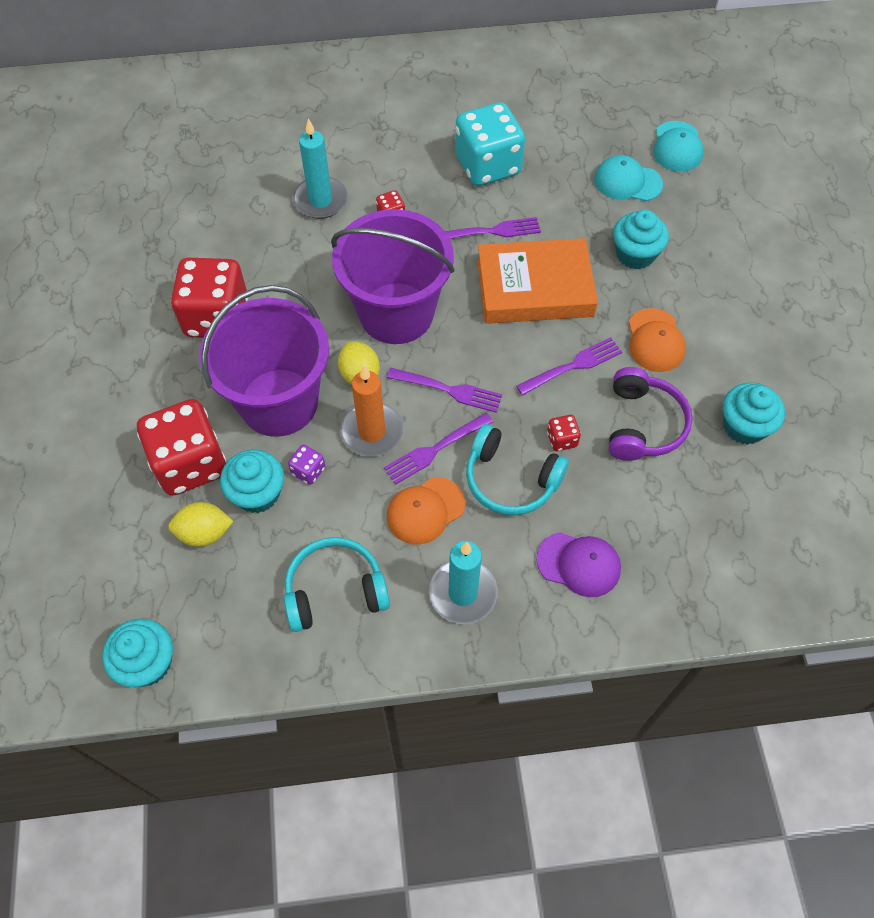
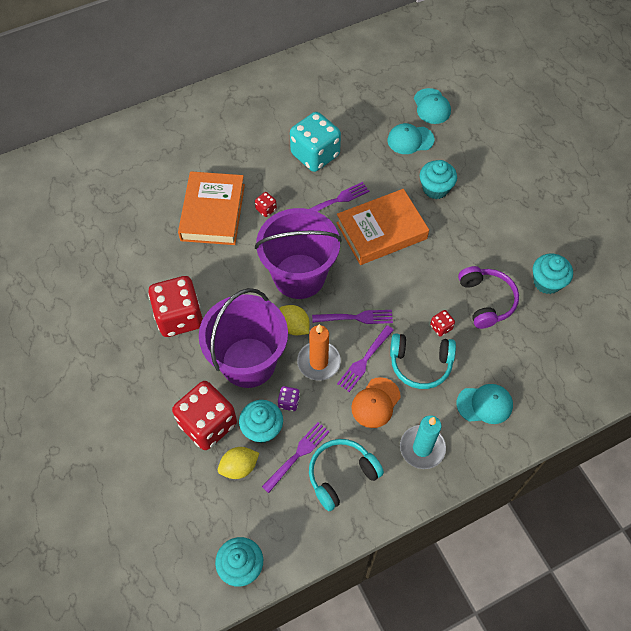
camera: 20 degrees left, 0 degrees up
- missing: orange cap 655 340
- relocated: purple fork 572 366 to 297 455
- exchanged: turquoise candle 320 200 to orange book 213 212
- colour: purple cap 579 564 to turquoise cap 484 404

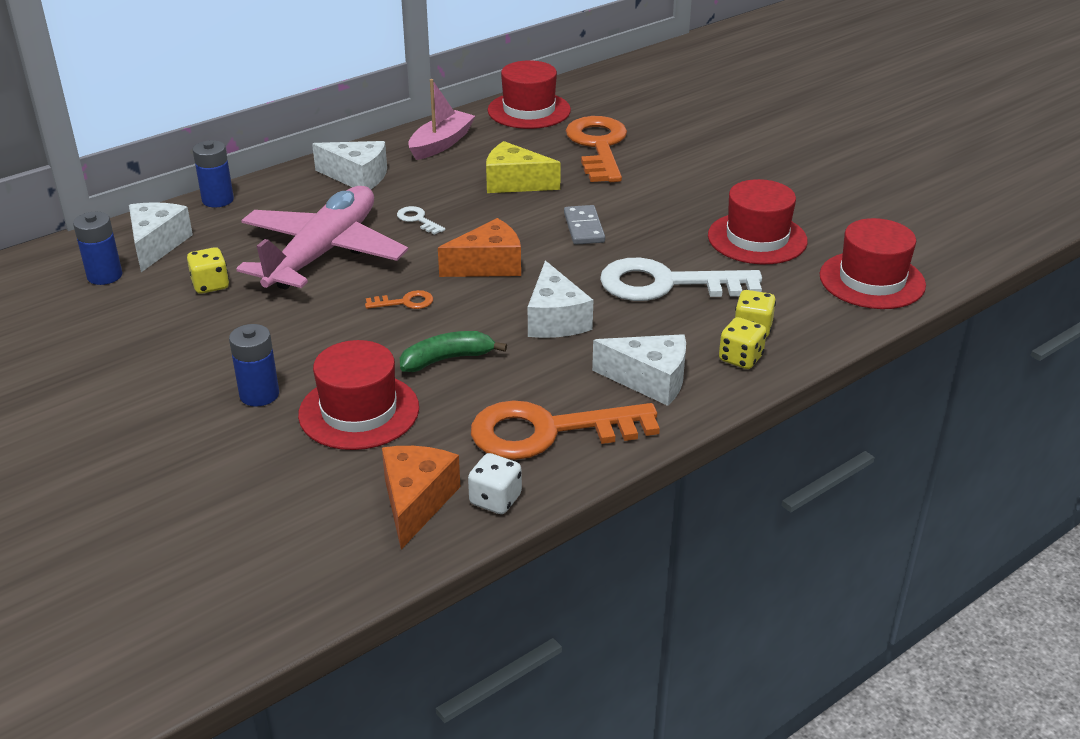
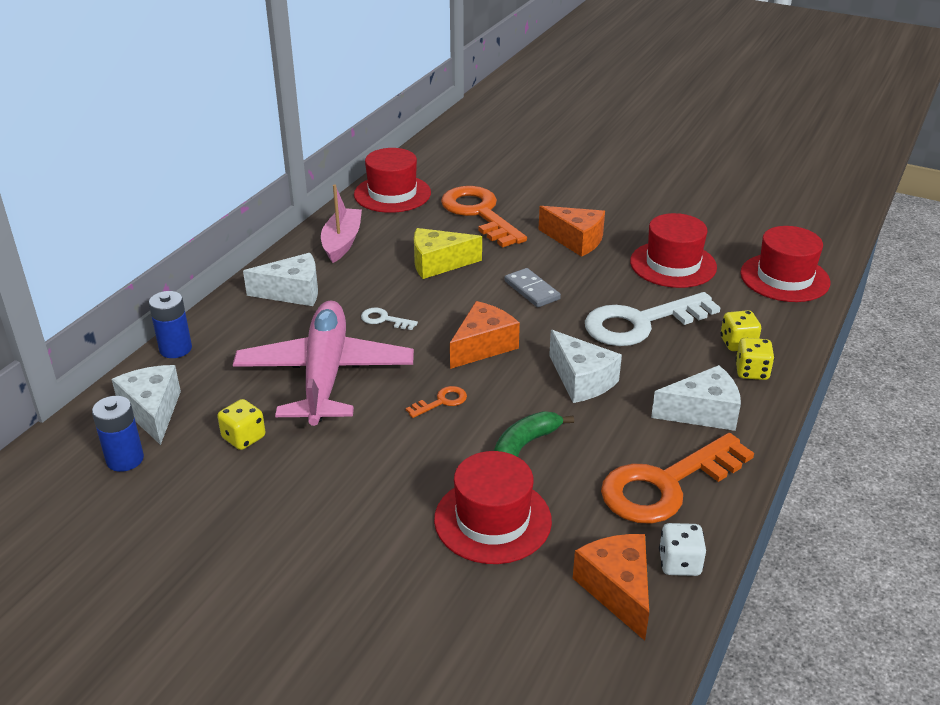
camera: 25 degrees left, 0 degrees up
- missing: blue battery 259 395
- appeared: orange cheese 576 240

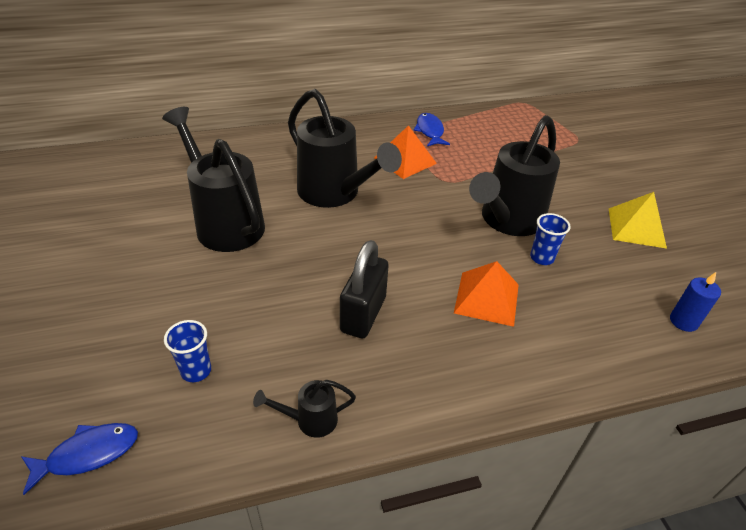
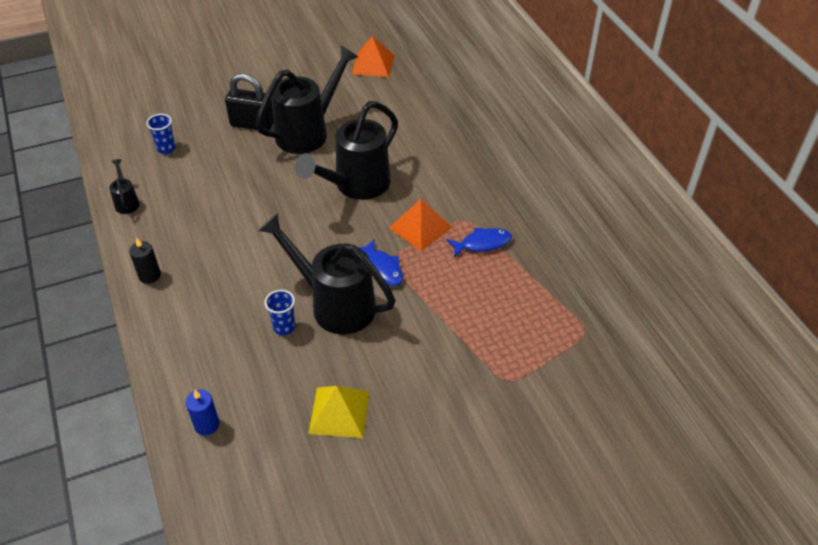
camera: 85 degrees right, 5 degrees up
- appeared: black candle 149 275
- relocated: blue fish 88 454 to 382 268
- relocated: black padlock 363 314 to 252 124
- relocated: orange pyramid 486 298 to 373 64

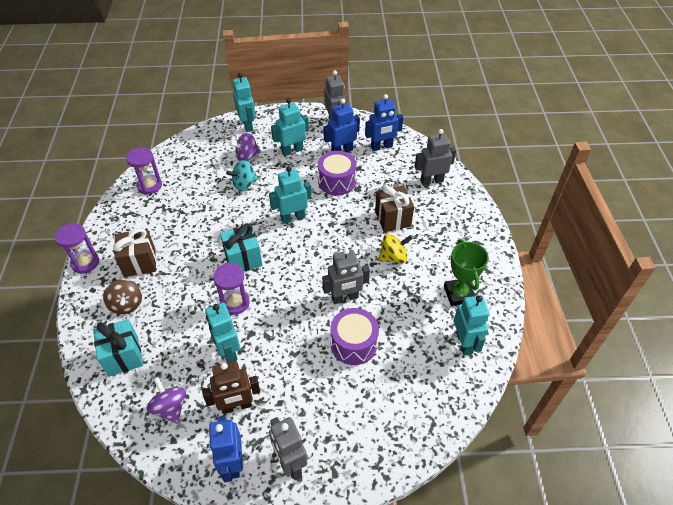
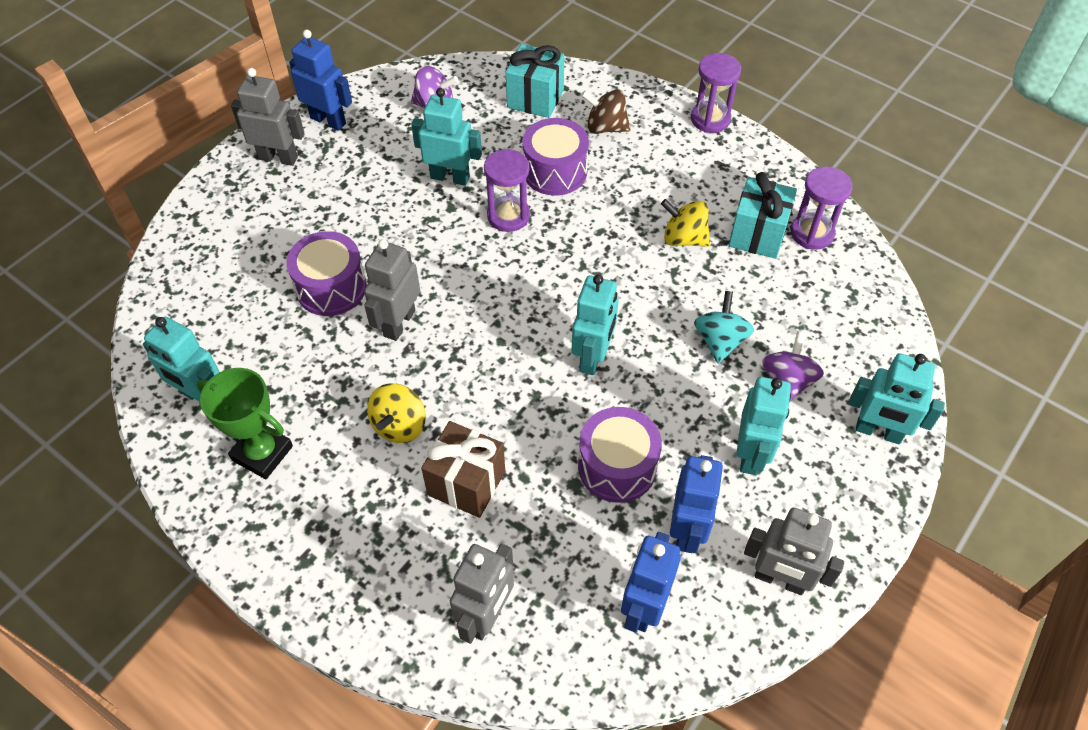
camera: 130 degrees right, 5 degrees up
- missing: brown gift 139 262
- missing: brown robot 236 406
- appeared: purple drum 555 171
- appeared: yellow spinning top 683 238
- relocated: turquoise gift 243 259 to 757 234

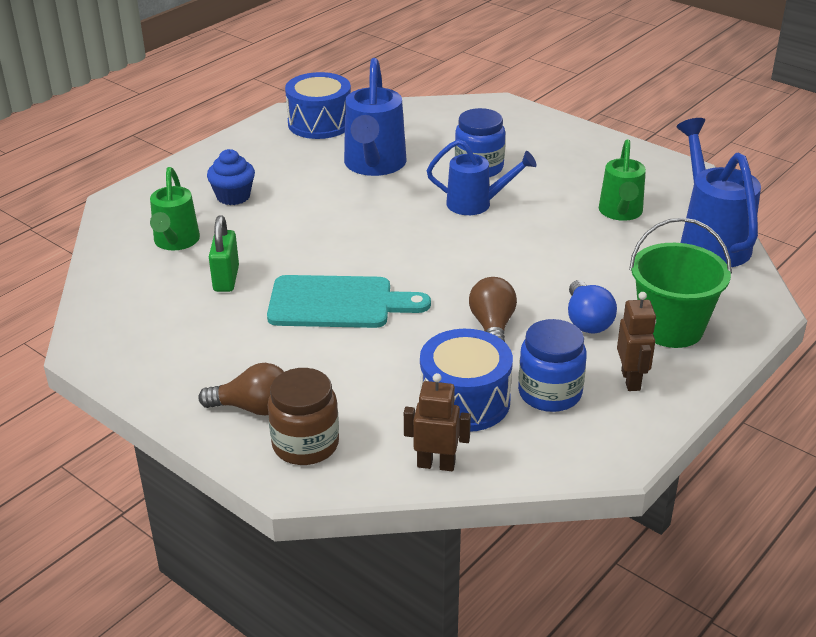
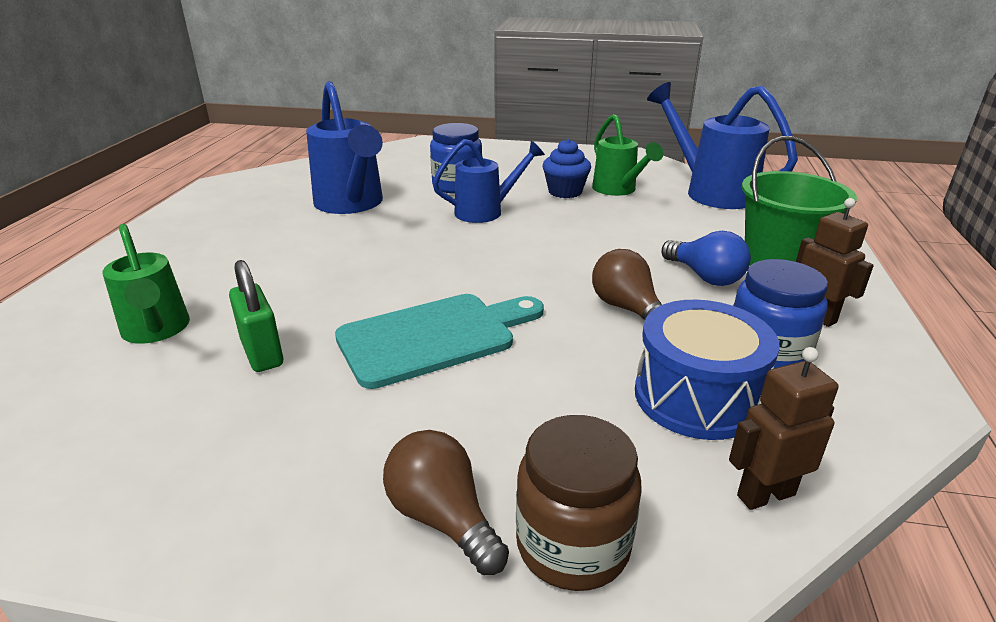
camera: 30 degrees left, 5 degrees down
- missing: blue drum 320 123
- relocated: blue cupcake 233 196 to 565 192
- spun: brown light bulb 253 408 = 442 518 105 degrees counterclockwise

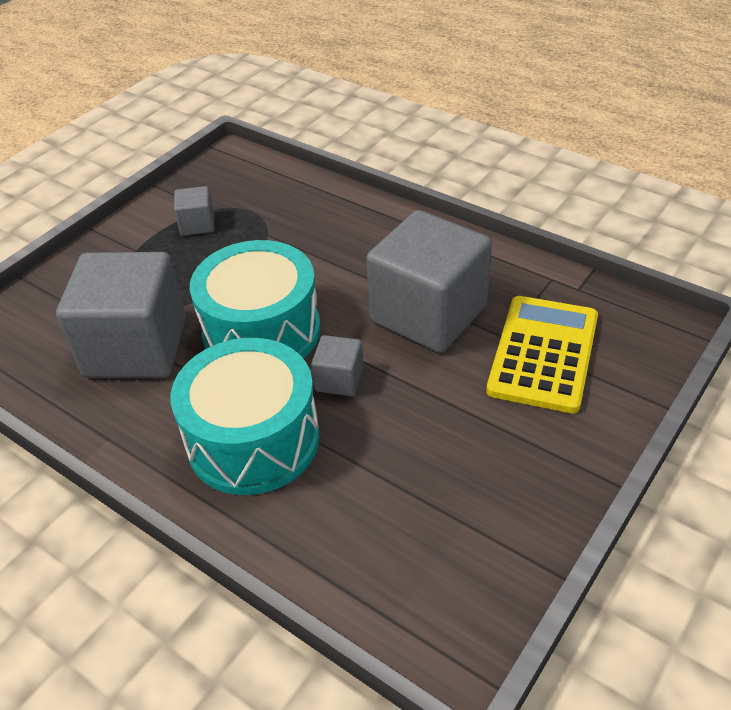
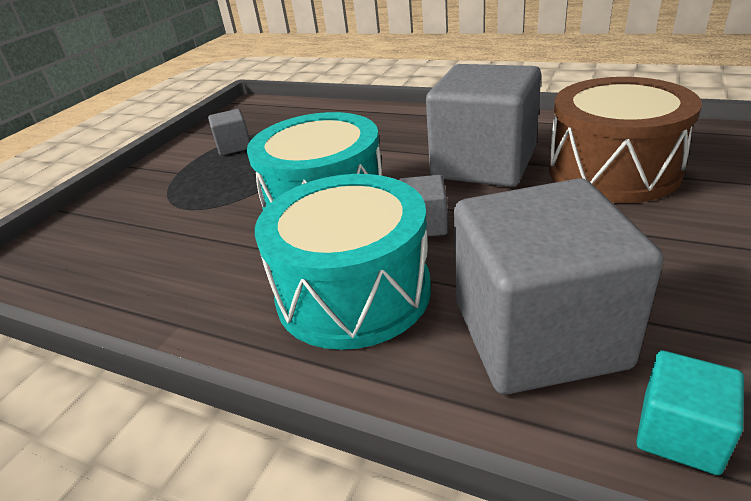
camera: 10 degrees left, 10 degrees down
- appeared: turquoise cube 680 433
- relocated: grey cube 136 347 to 538 334
- exchanged: yellow calculator 543 354 to brown drum 613 170

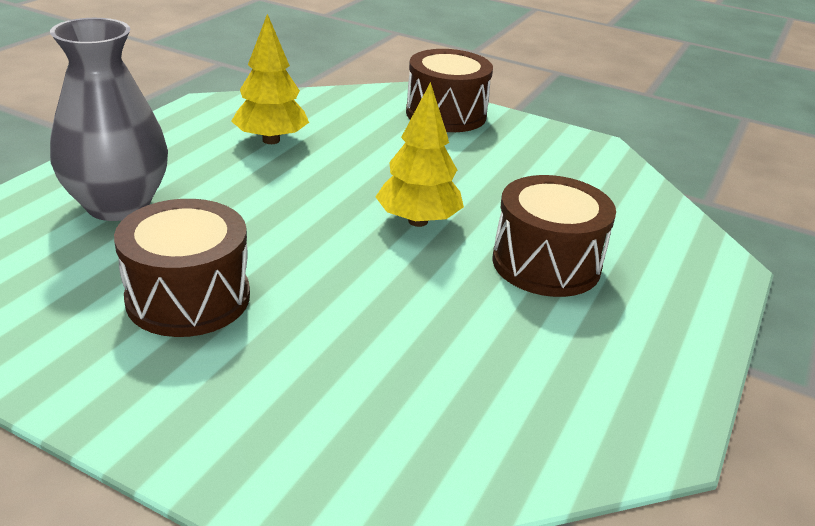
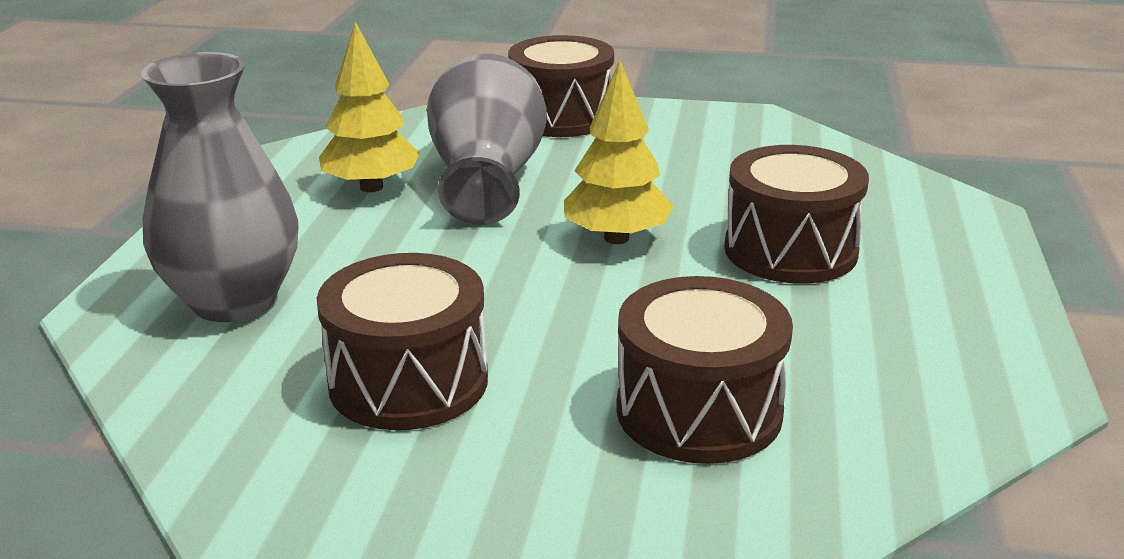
camera: 15 degrees left, 5 degrees down
- appeared: grey vase 487 179
- appeared: brown drum 699 411

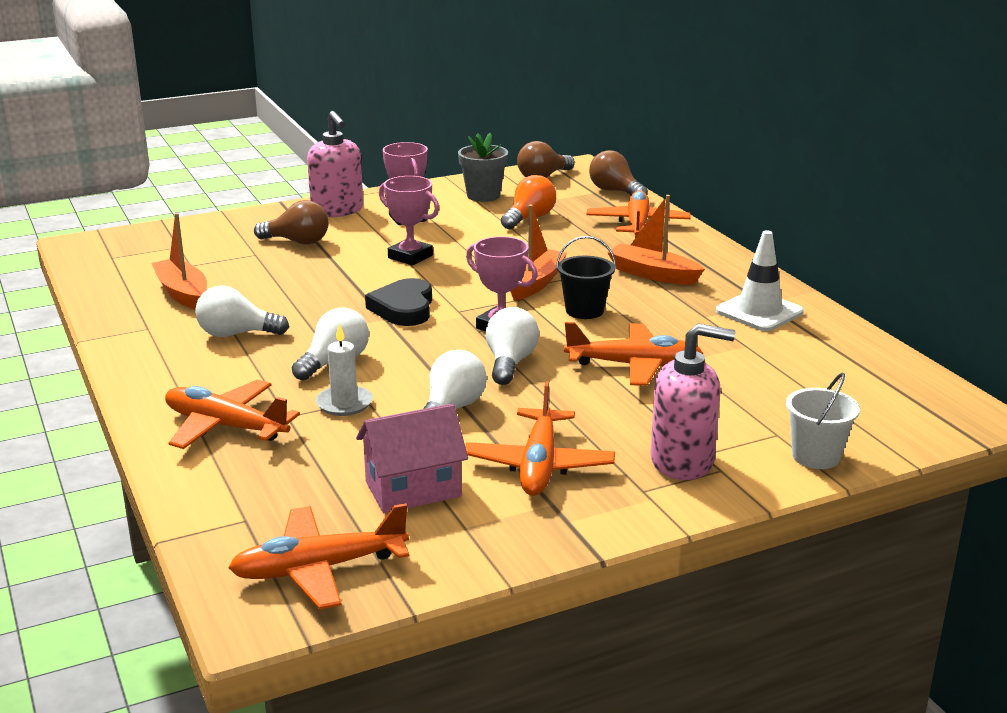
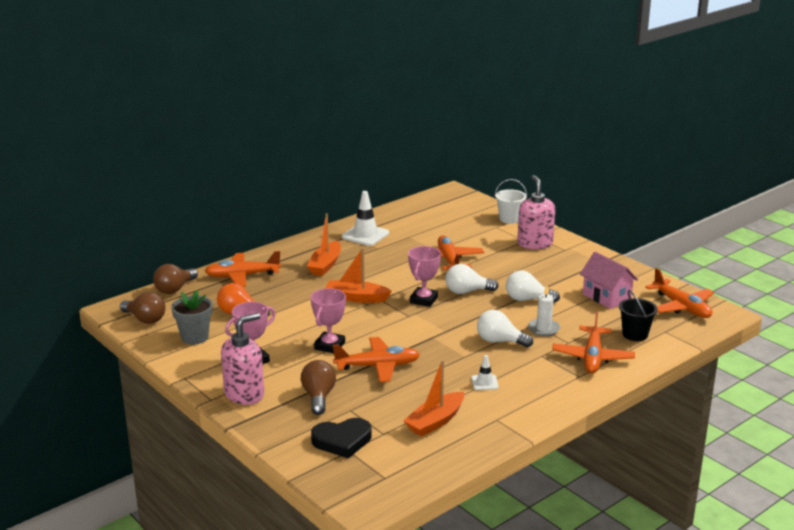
camera: 105 degrees left, 0 degrees up
- relocated: black heart 403 308 to 342 441
- relocated: orange plane 539 465 to 378 366
- relocated: black bucket 584 311 to 635 334
- exchanged: white light bulb 236 334 to white traffic cone 484 383

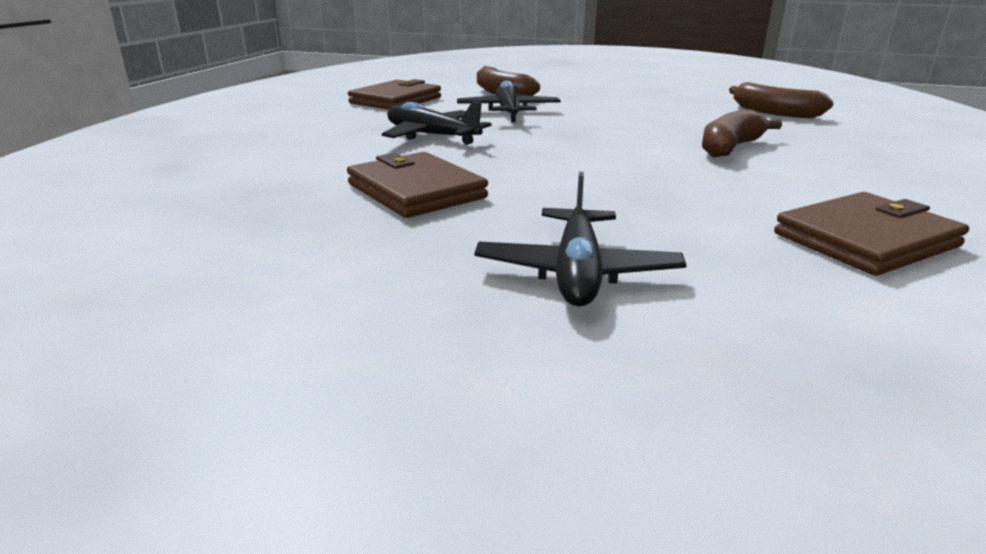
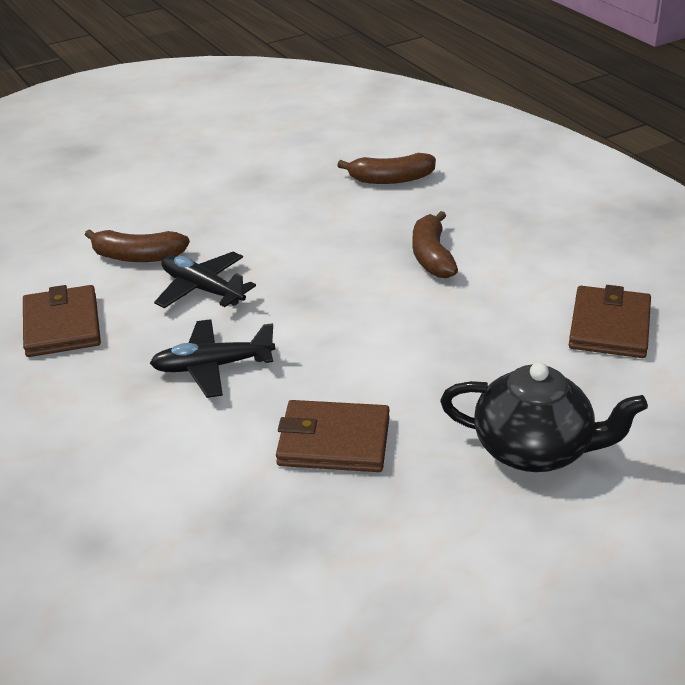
camera: 45 degrees left, 10 degrees up
- exchanged: black plane 576 272 to black teapot 535 449

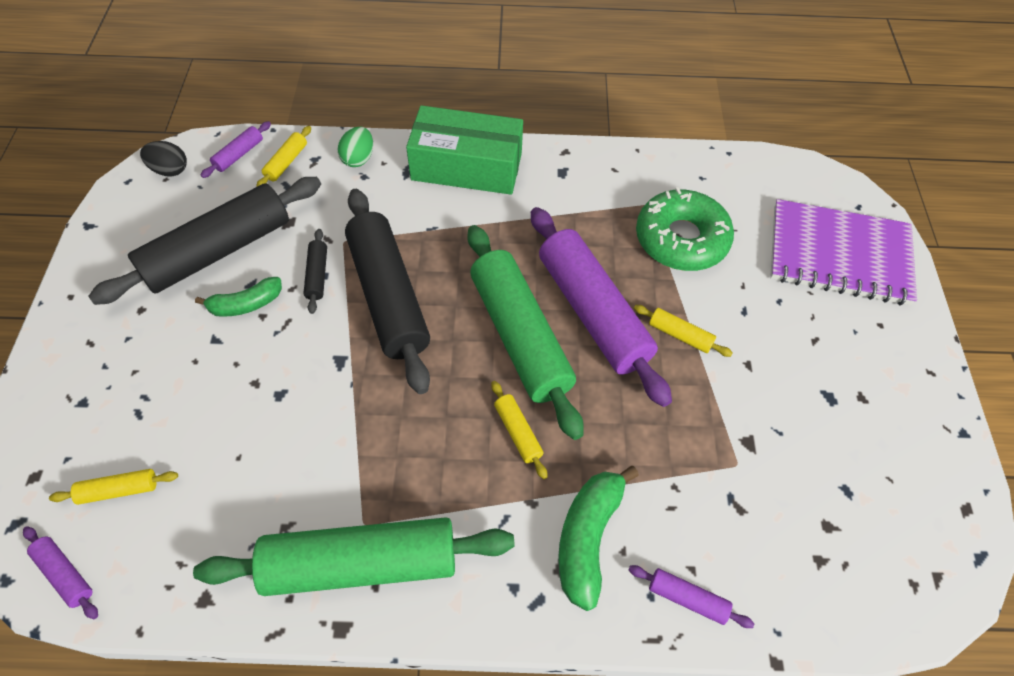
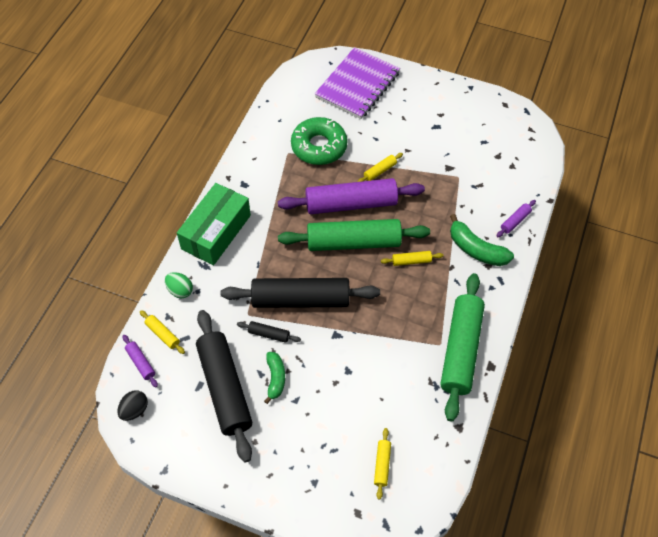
camera: 70 degrees left, 0 degrees up
- missing: purple rolling pin 65 574

